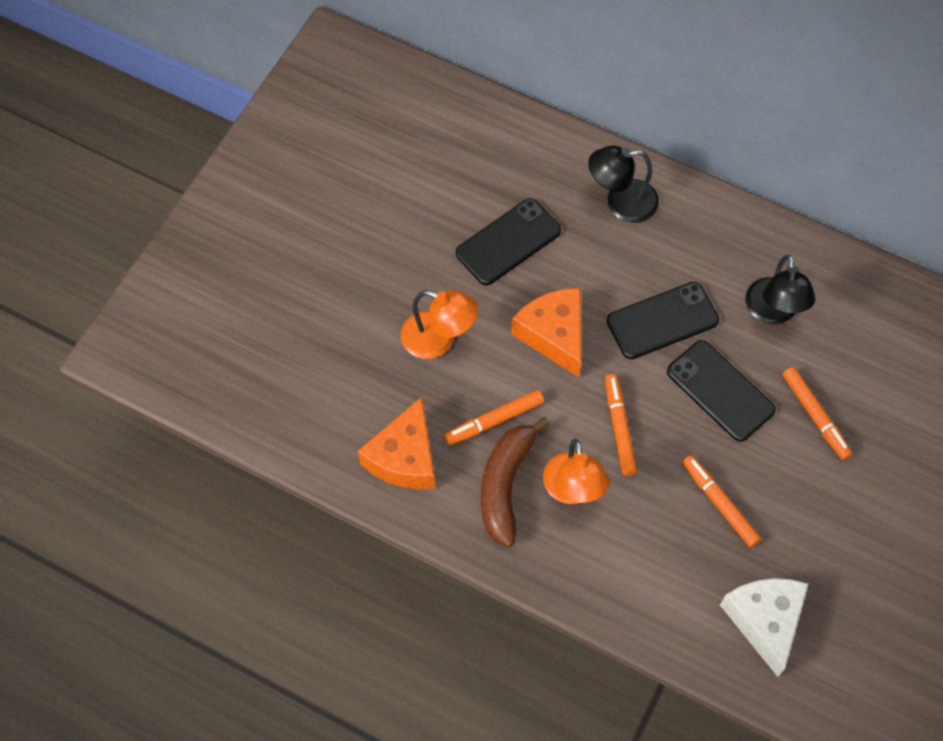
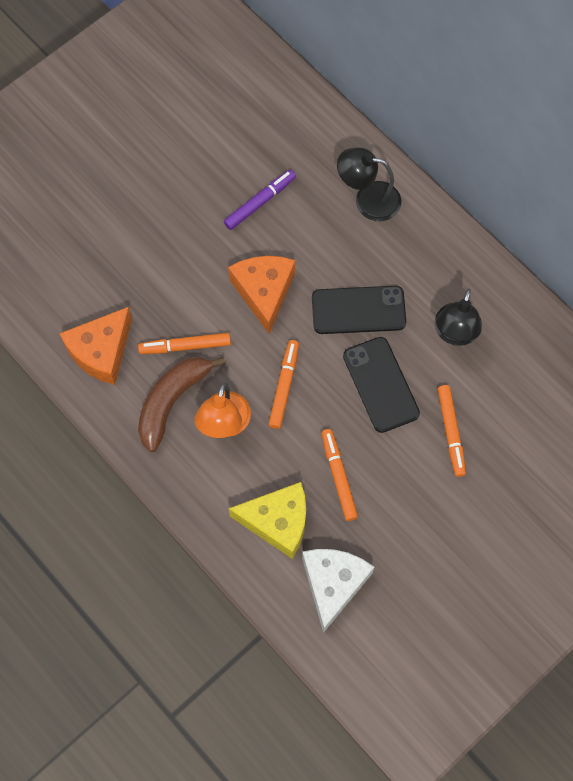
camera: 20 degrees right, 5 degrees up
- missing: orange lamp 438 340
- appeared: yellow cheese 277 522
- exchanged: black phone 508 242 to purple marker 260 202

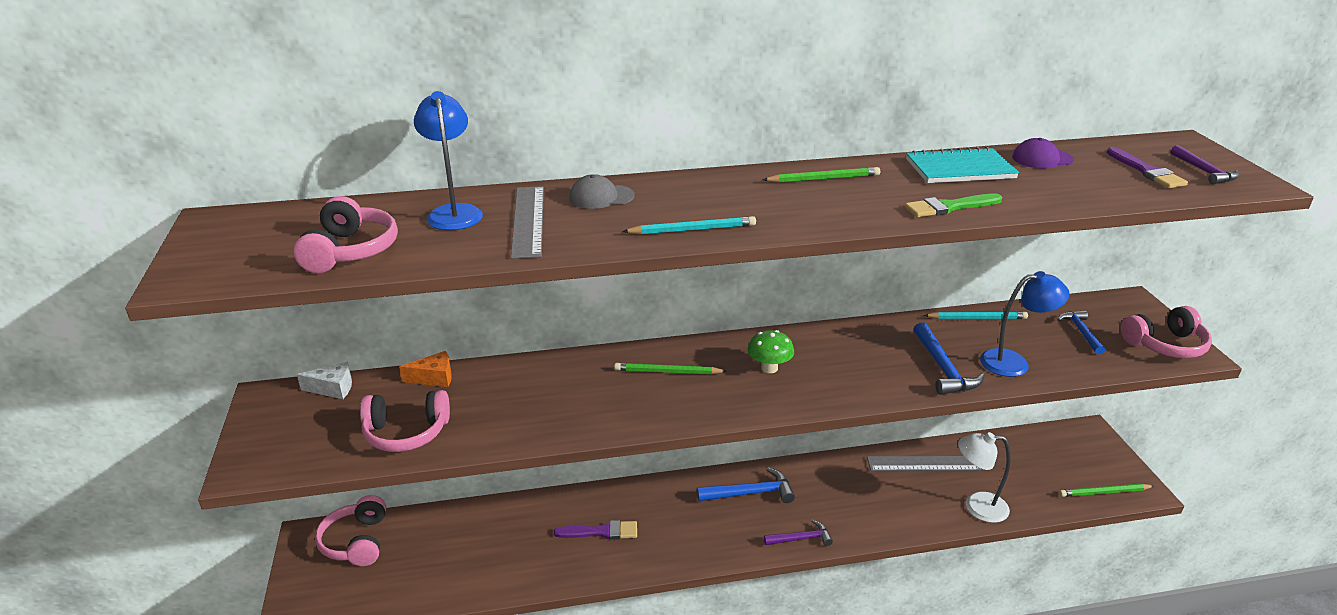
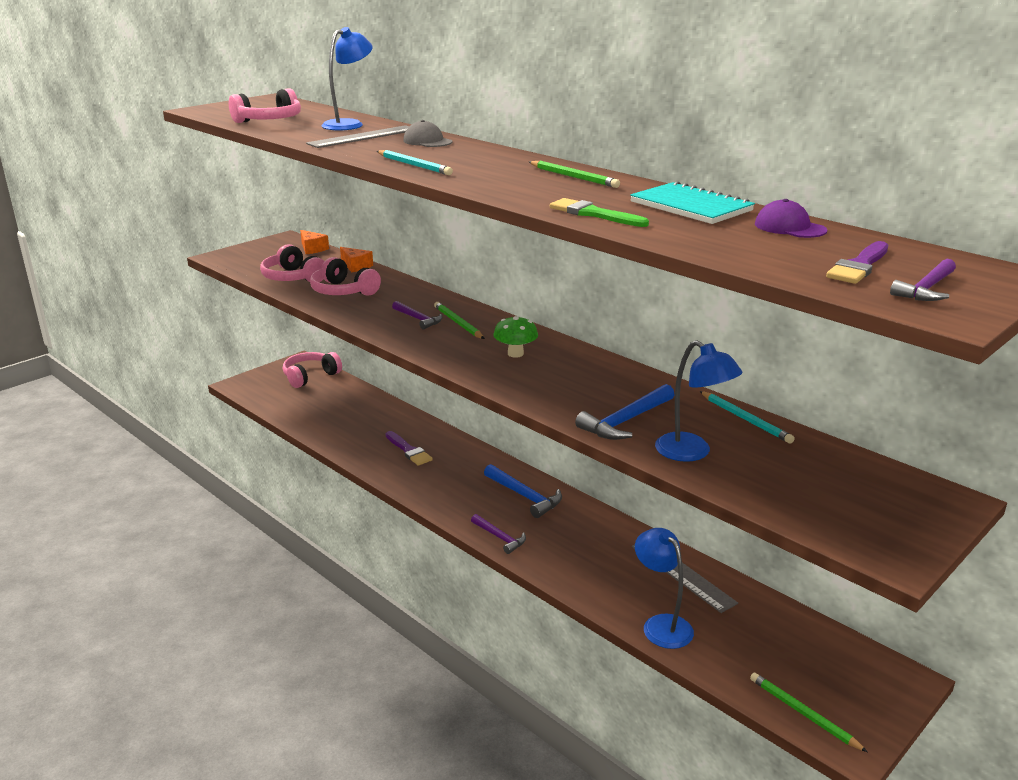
camera: 55 degrees right, 5 degrees down
- missing: blue hammer 1081 332
- appeared: purple hammer 418 319
- relocated: pink headphones 1165 345 to 343 291
- colour: white cheese 333 388 to orange cheese 312 249
- colour: white lamp 977 507 to blue lamp 661 625

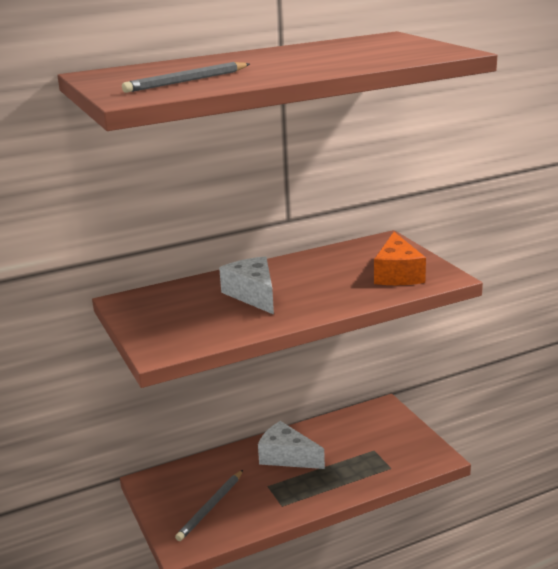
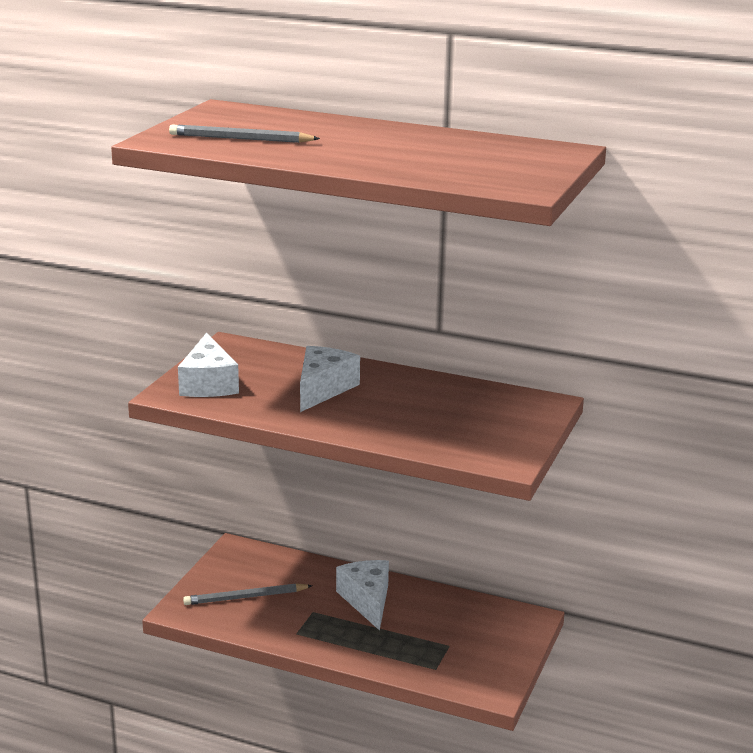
camera: 45 degrees right, 0 degrees up
- missing: orange cheese 397 274
- appeared: white cheese 208 383

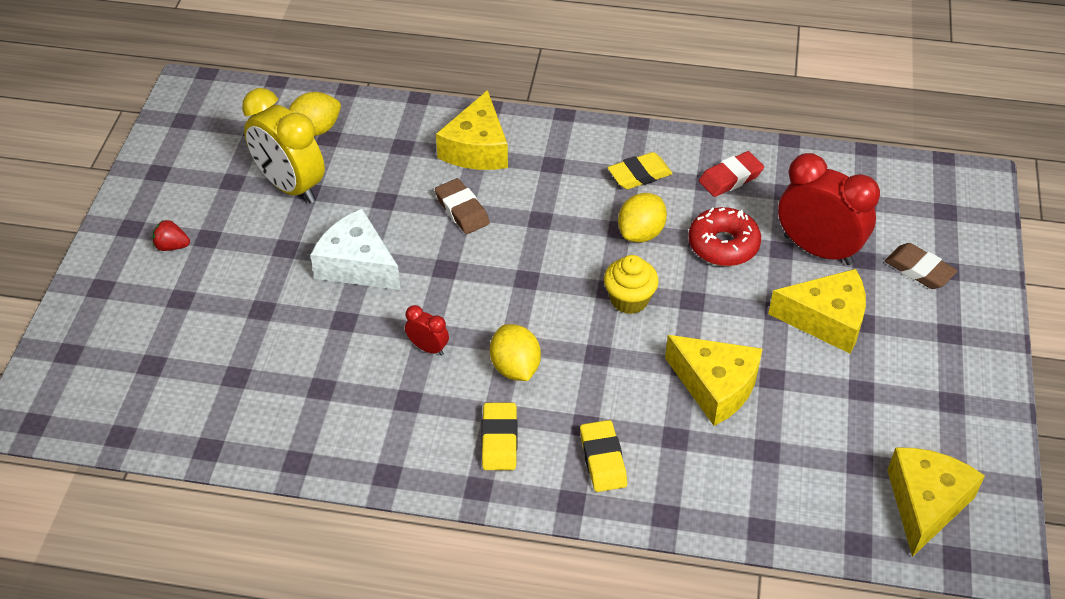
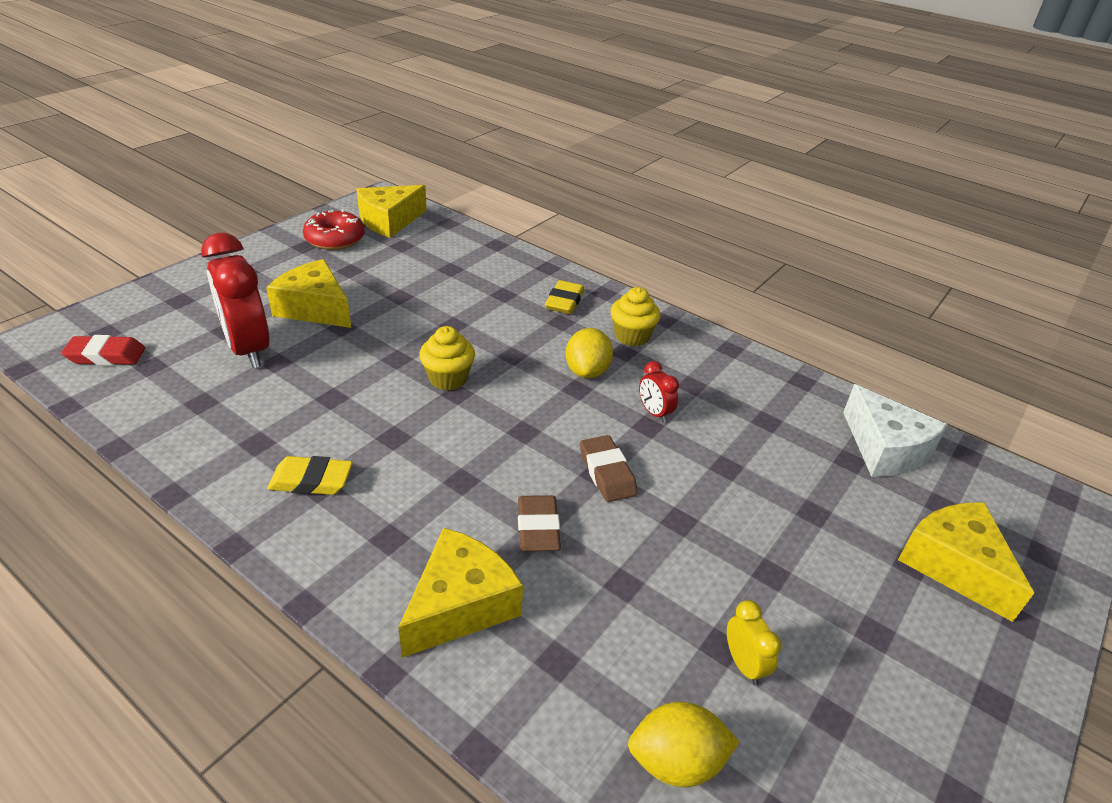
camera: 155 degrees left, 10 degrees down
- missing: red strawberry 172 246
- missing: yellow lemon 641 233
- relocated: white cheese 357 265 to 885 449
- relocated: yellow cheese 715 387 to 954 565
- relocated: red donut 723 245 to 335 239
- relocated: red eraser 730 178 to 106 355
- relocated: brown eraser 919 270 to 607 473
- exchanged: yellow eraser 499 440 to yellow cupcake 632 336
- size: yellow clock 290 186 = 743 664 x0.45

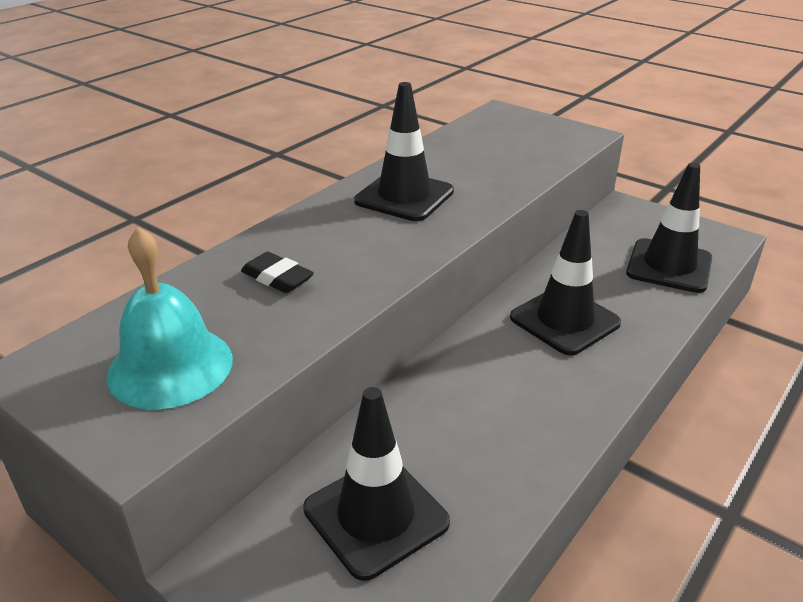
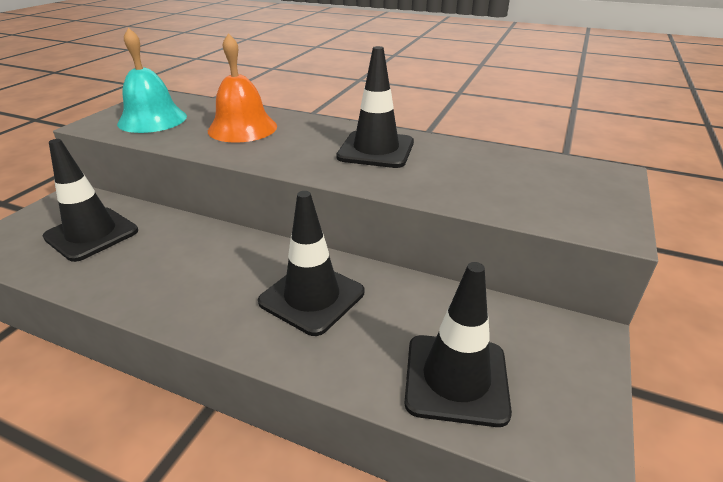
camera: 75 degrees right, 0 degrees up
- exchanged: black eraser 277 278 to orange bell 242 128

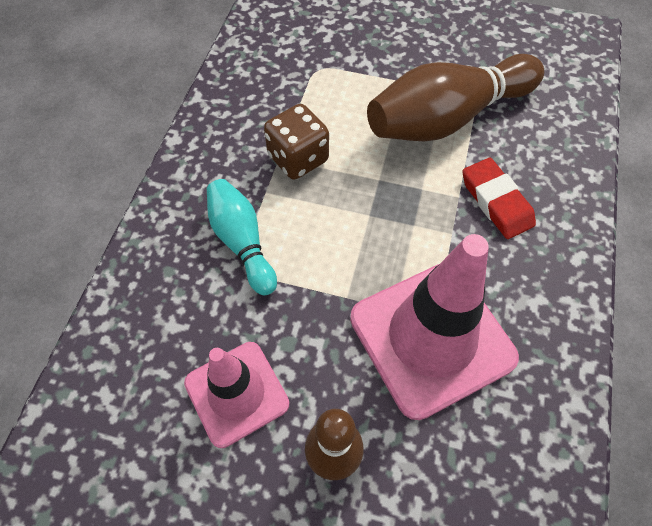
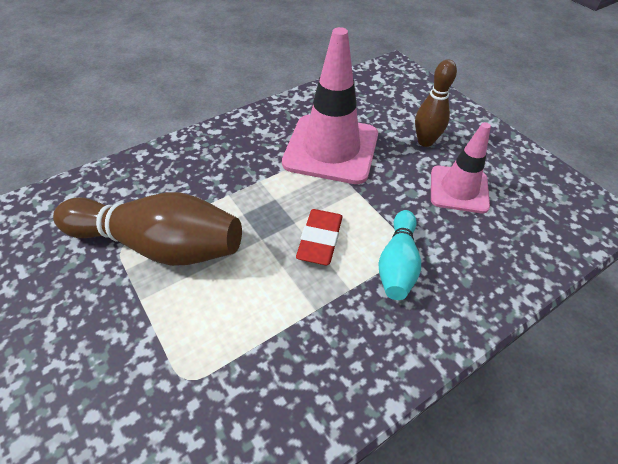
camera: 140 degrees left, 10 degrees down
- missing: brown dice 298 158
- relocated: red eraser 496 201 to 319 240

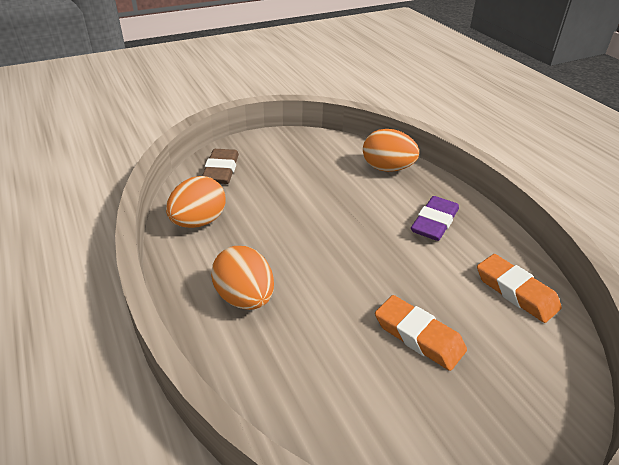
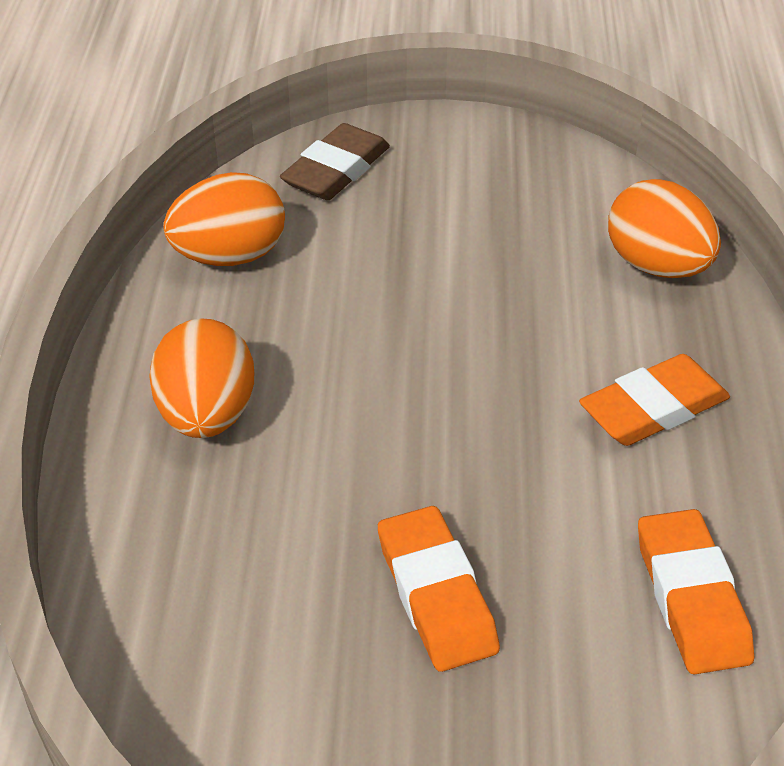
camera: 30 degrees right, 5 degrees up
- colour: purple eraser 434 222 to orange eraser 653 408

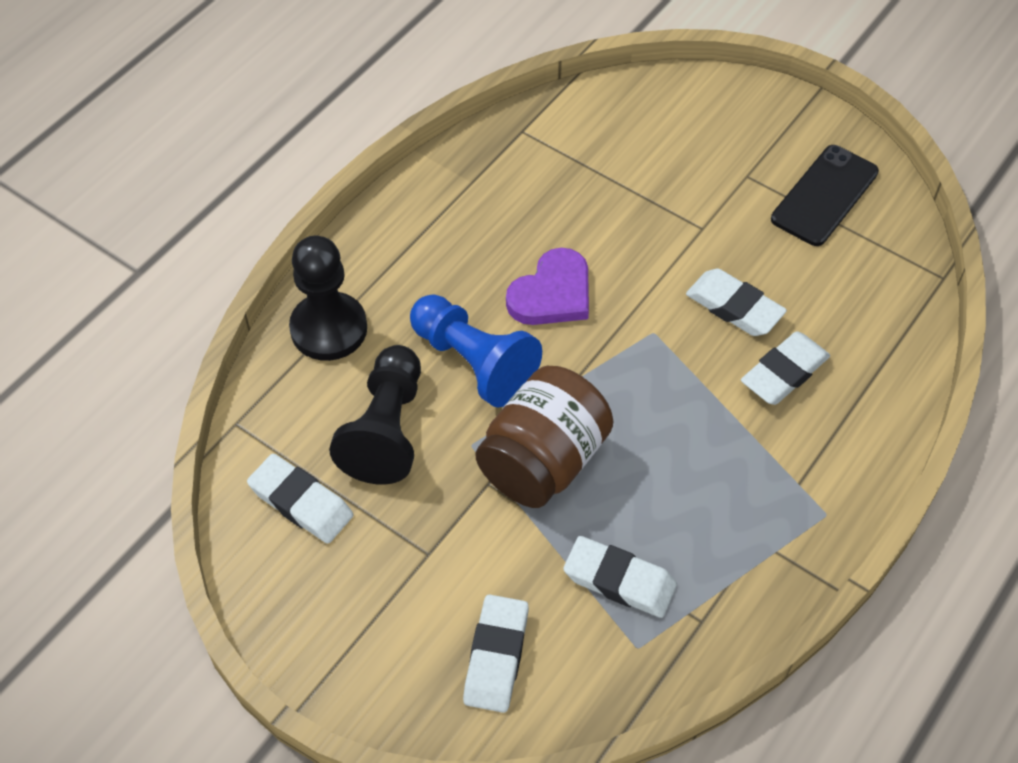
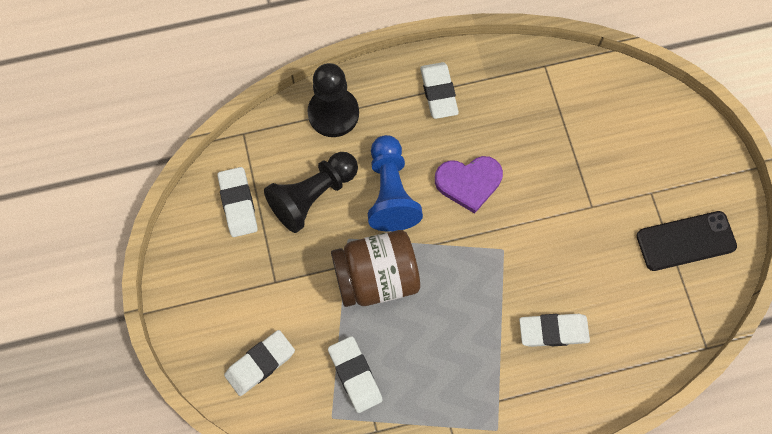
camera: 40 degrees right, 15 degrees up
- relocated: white eraser 734 307 to 438 92

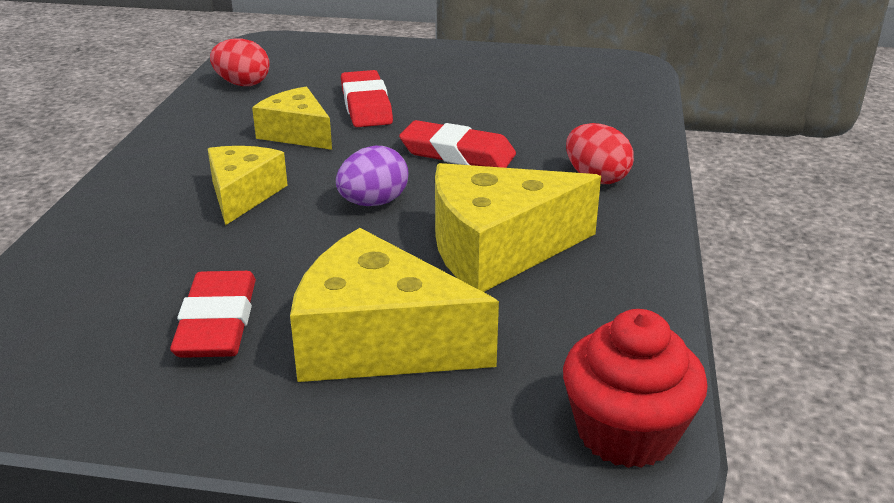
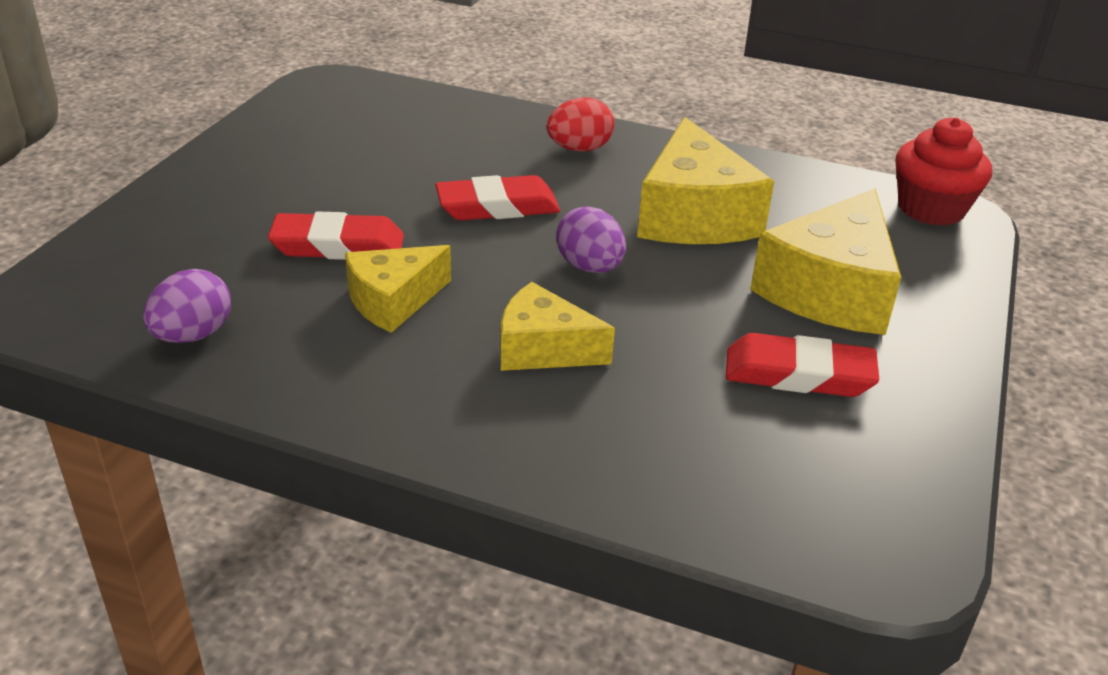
camera: 80 degrees left, 5 degrees up
- colour: red egg 242 84 to purple egg 193 335
- spun: red eraser 457 153 = 497 206 45 degrees clockwise

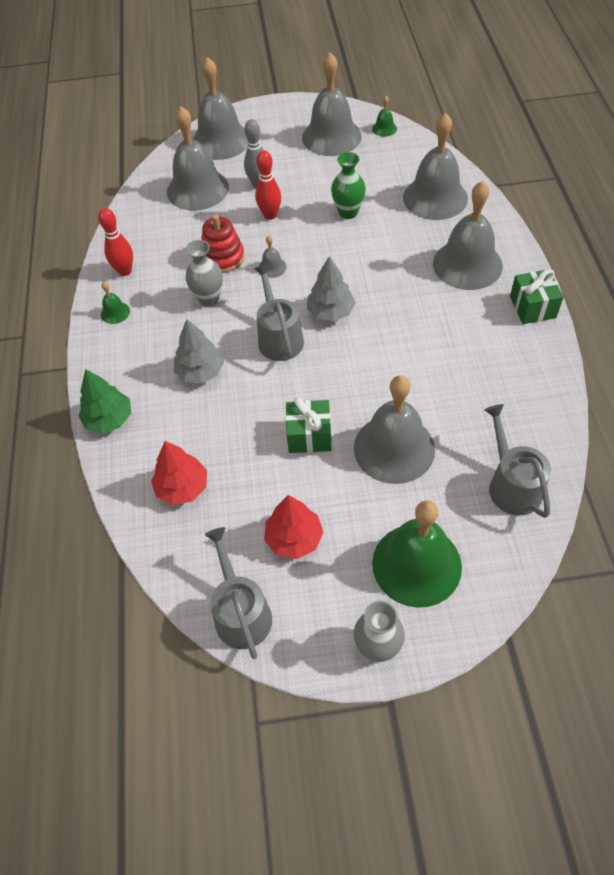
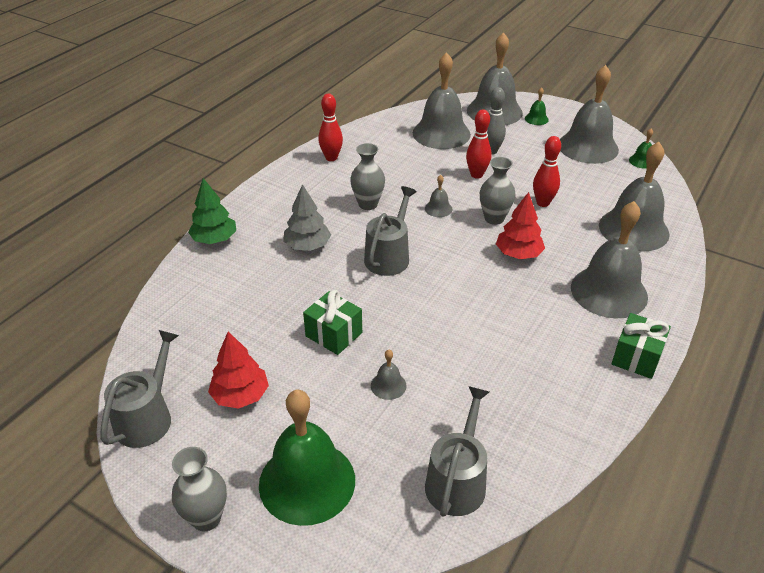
camera: 35 degrees right, 15 degrees down
- missing: red stacking toy 223 257
- missing: grey tree 330 312
- appeared: grey vase 494 218
- relocated: green bell 115 312 to 536 119
- relocated: red tree 182 487 to 518 254
- exchanged: green vase 348 212 to red bowling pin 543 203
- size: grey bell 394 448 = 388 385 x0.42

